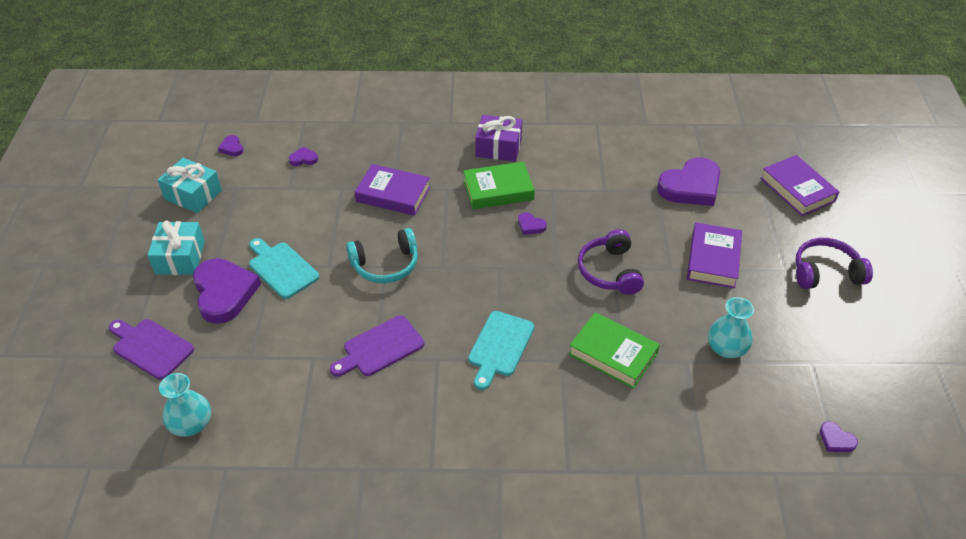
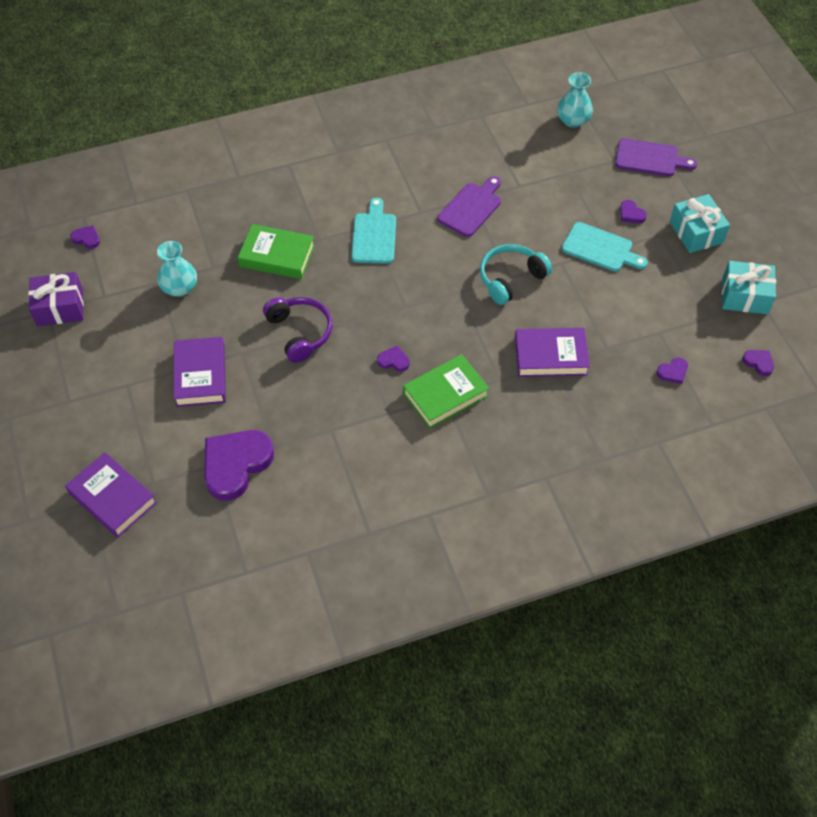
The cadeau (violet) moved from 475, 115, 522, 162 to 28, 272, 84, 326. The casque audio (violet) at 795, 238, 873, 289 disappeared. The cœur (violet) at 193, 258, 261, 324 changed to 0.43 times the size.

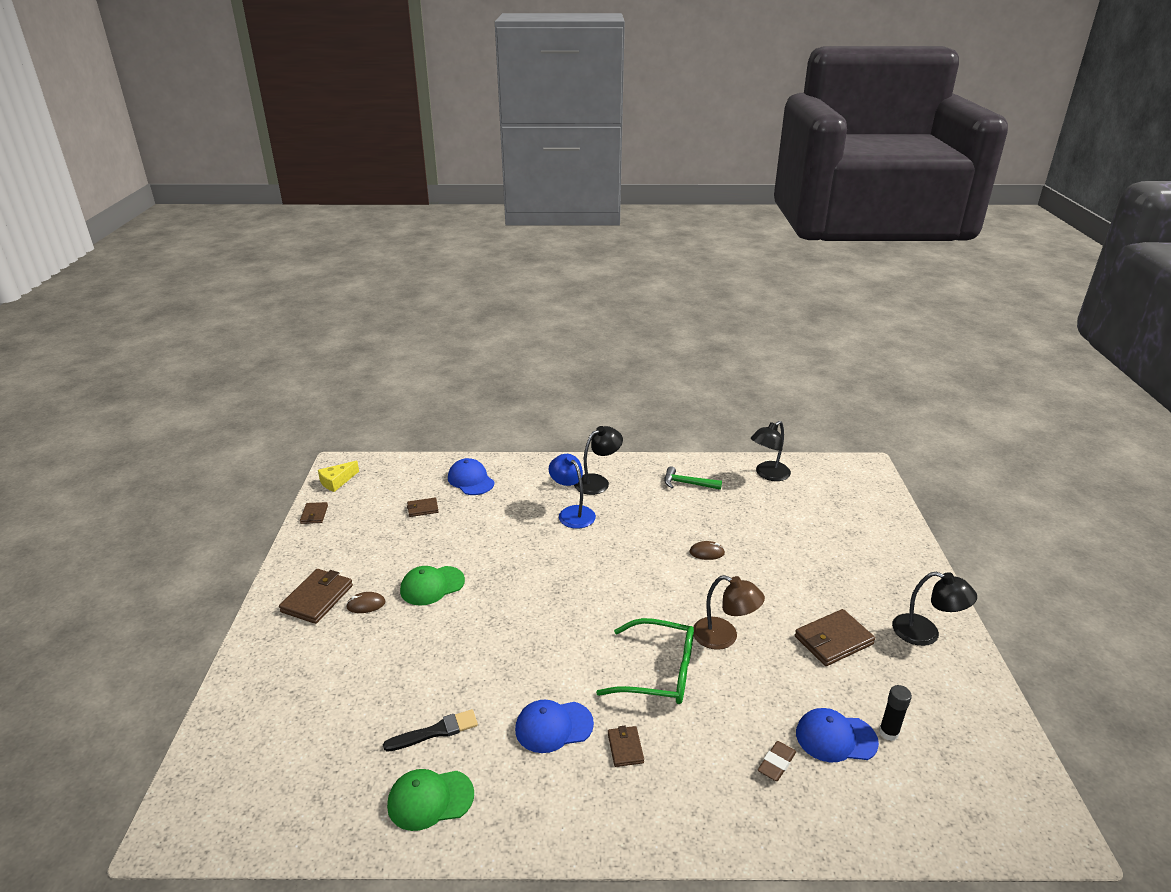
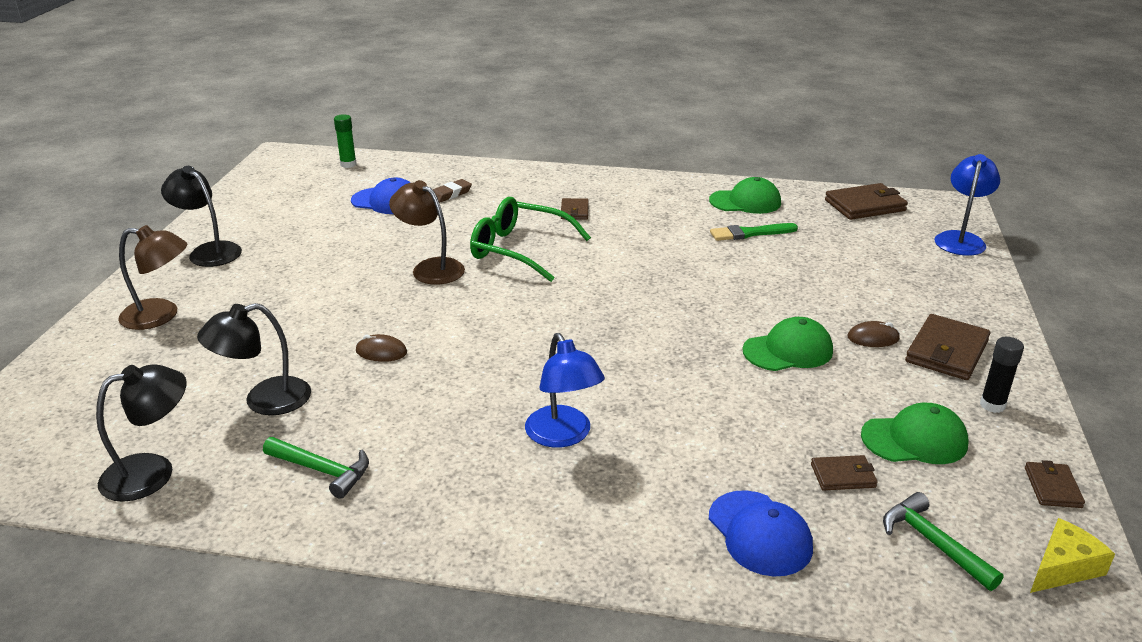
The lampe (noir) moved from 574, 426, 623, 495 to 197, 303, 311, 415. The portefeuille (marron) moved from 795, 609, 875, 666 to 825, 183, 908, 220. The bâton de colle (noir) moved from 879, 685, 912, 741 to 980, 337, 1024, 413. The casquette (bleu) at 515, 700, 594, 753 disappeared. The pinceau (noir) at 383, 709, 478, 752 became the pinceau (vert) at 710, 223, 798, 241. The bâton de colle (vert) at 334, 114, 357, 168 appeared. The lampe (bleu) at 935, 154, 1000, 256 appeared. The lampe (marron) at 118, 225, 188, 330 appeared. The casquette (vert) at 861, 402, 968, 464 appeared. The marteau (vert) at 883, 492, 1004, 591 appeared.

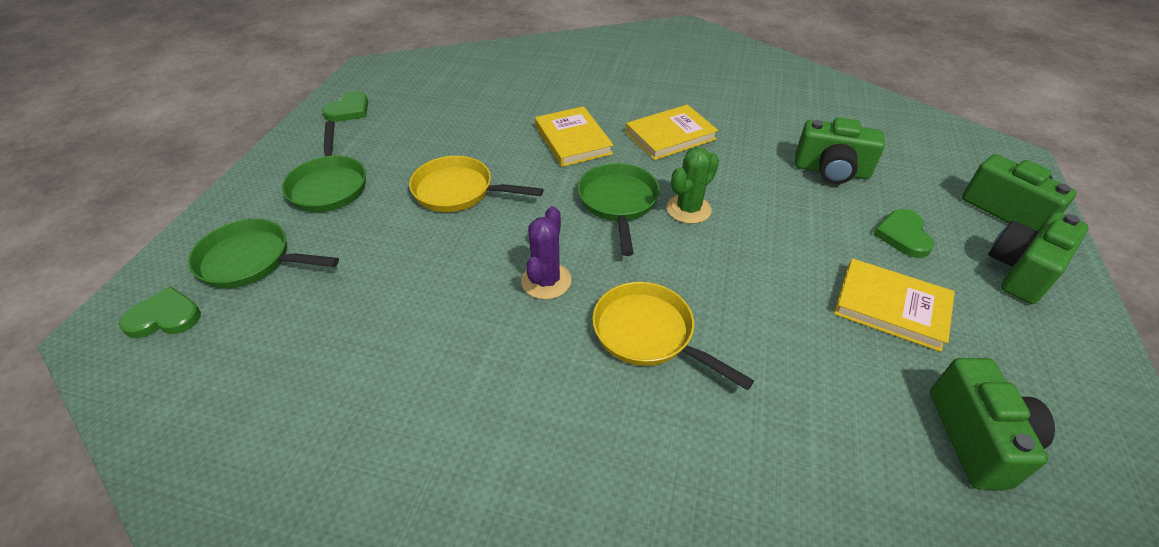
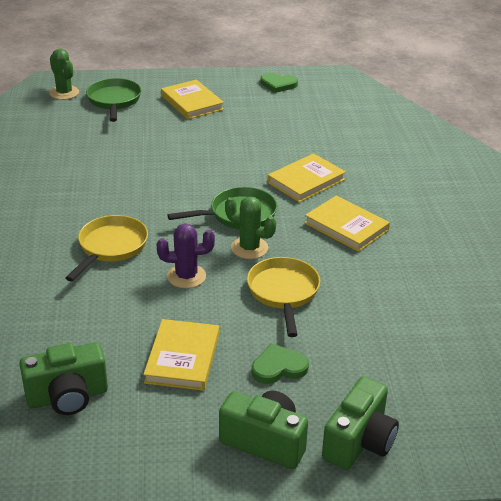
The appareil photo (vert) at 795, 117, 885, 184 disappeared. The poêle (vert) at 282, 121, 366, 212 was replaced by the livre (jaune) at 161, 80, 224, 119. The poêle (jaune) moved from 409, 156, 543, 212 to 247, 257, 320, 337. The cactus (violet) moved from 521, 206, 571, 299 to 157, 223, 215, 288. The cœur (vert) at 119, 286, 201, 338 was replaced by the cactus (vert) at 50, 49, 79, 100.

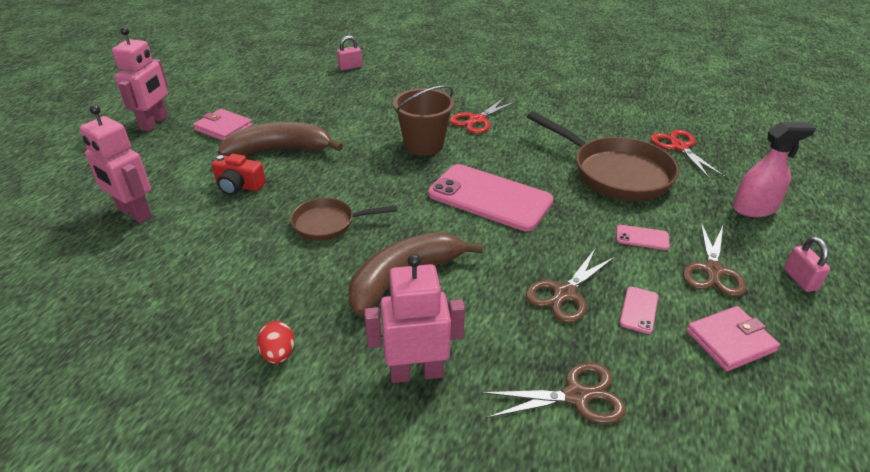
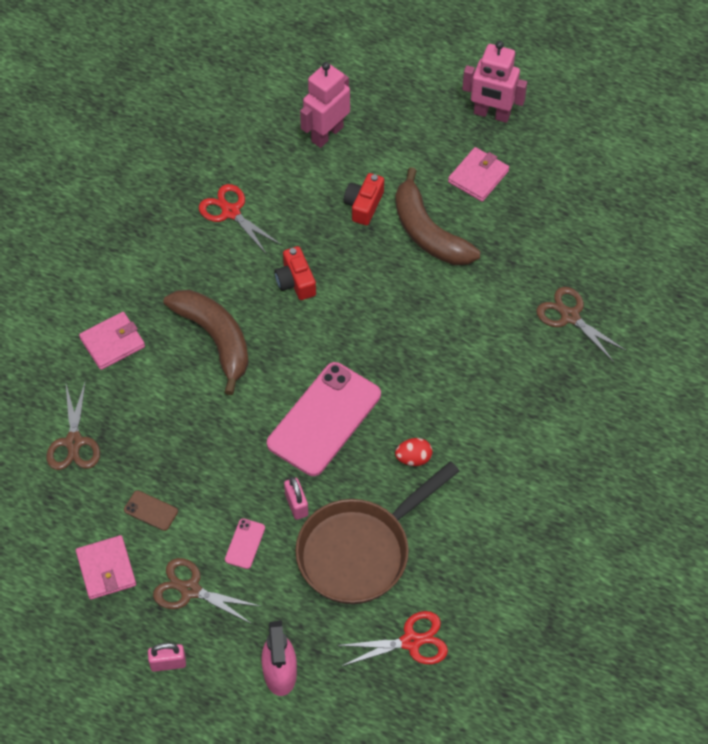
The cadenas (rose) moved from 337, 35, 362, 70 to 284, 477, 308, 520. The seau (marron) at 393, 86, 455, 155 disappeared. The ciseaux (rouge) moved from 450, 98, 517, 134 to 199, 184, 281, 255. The banane (marron) at 218, 122, 343, 156 turned 150 degrees clockwise. The poêle (marron) at 290, 198, 397, 241 was replaced by the appareil photo (rouge) at 274, 246, 316, 300. The ciseaux (marron) moved from 526, 249, 615, 323 to 536, 287, 627, 362. The robot (rose) at 364, 254, 465, 383 was replaced by the portefeuille (rose) at 79, 312, 145, 370. The téléphone (rose) at 620, 287, 658, 334 became the téléphone (marron) at 124, 490, 178, 531. The œuf (rouge) moved from 257, 321, 294, 364 to 395, 438, 432, 466.

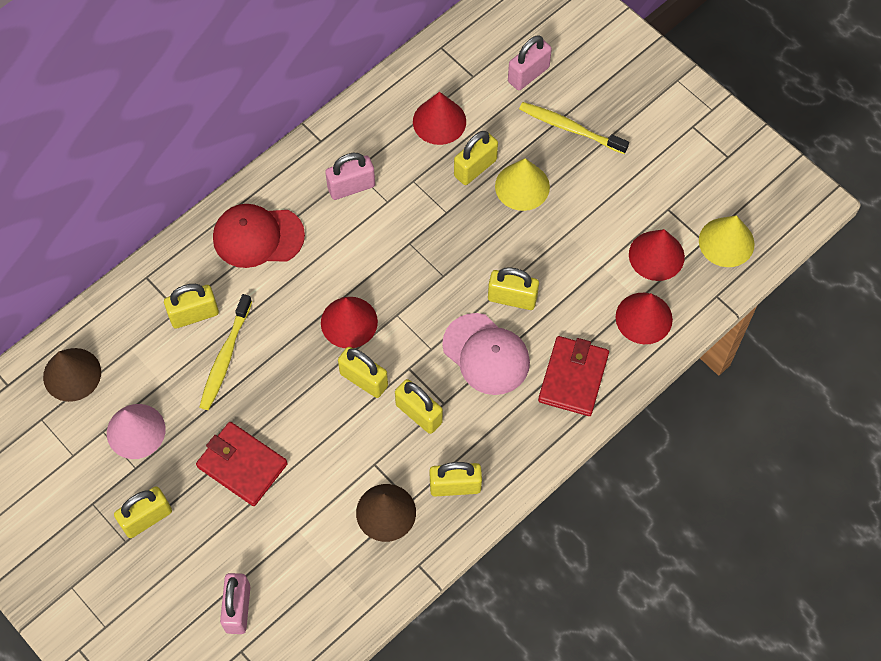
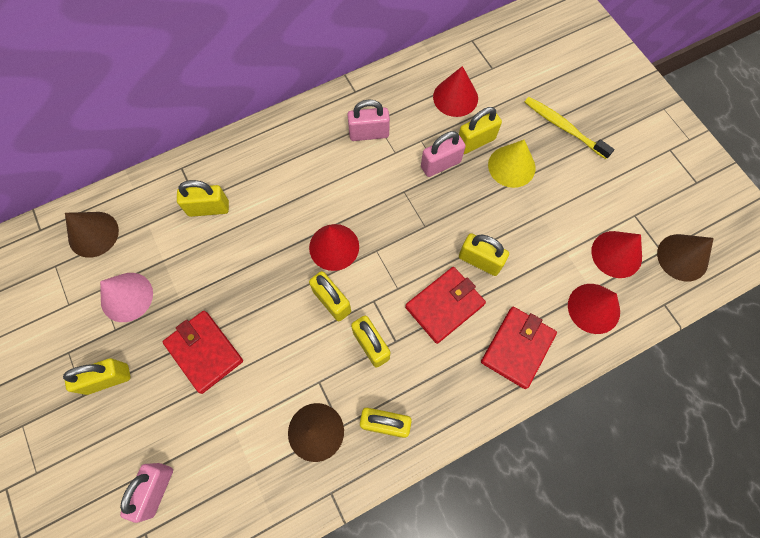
The cadenas (rose) moved from 508, 35, 552, 90 to 421, 131, 466, 177. The casquette (rouge) at 213, 204, 305, 268 disappeared. The cône (jaune) at 699, 215, 755, 267 became the cône (marron) at 657, 234, 714, 282. The brosse à dents (jaune) at 199, 294, 252, 410 disappeared. The casquette (rose) at 442, 313, 530, 395 was replaced by the portefeuille (rouge) at 405, 267, 486, 344.

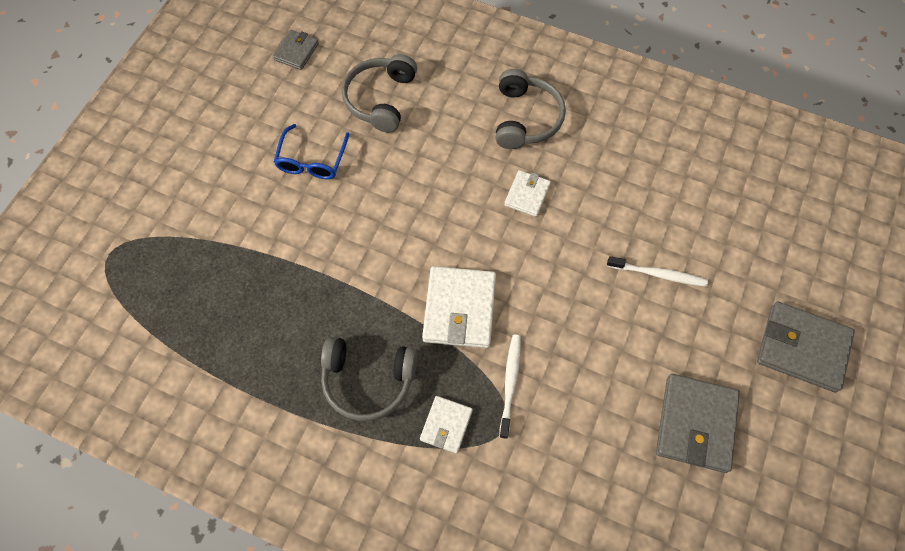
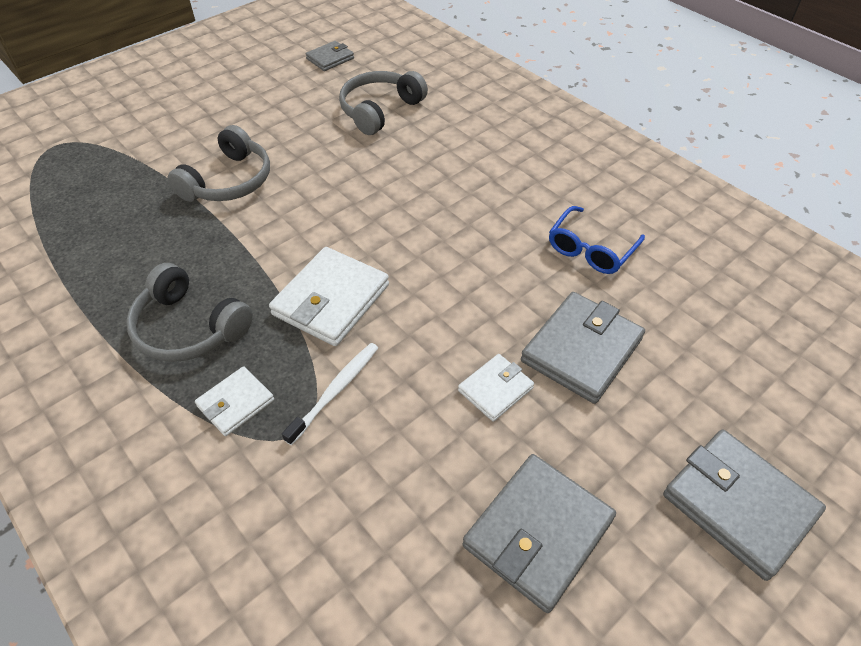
The casque audio (gris) moved from 496, 69, 566, 149 to 168, 125, 270, 202. The lunettes (bleu) moved from 274, 124, 350, 179 to 549, 206, 645, 274. The portefeuille (blanc) moved from 504, 170, 551, 217 to 458, 354, 534, 422. The brosse à dents (blanc) at 607, 256, 708, 287 was replaced by the portefeuille (gris) at 521, 292, 645, 404.

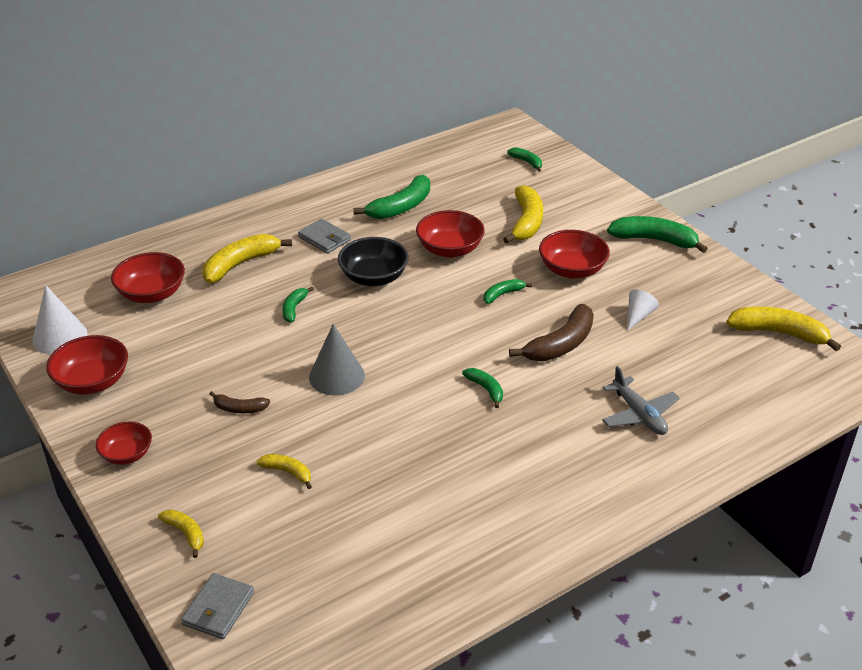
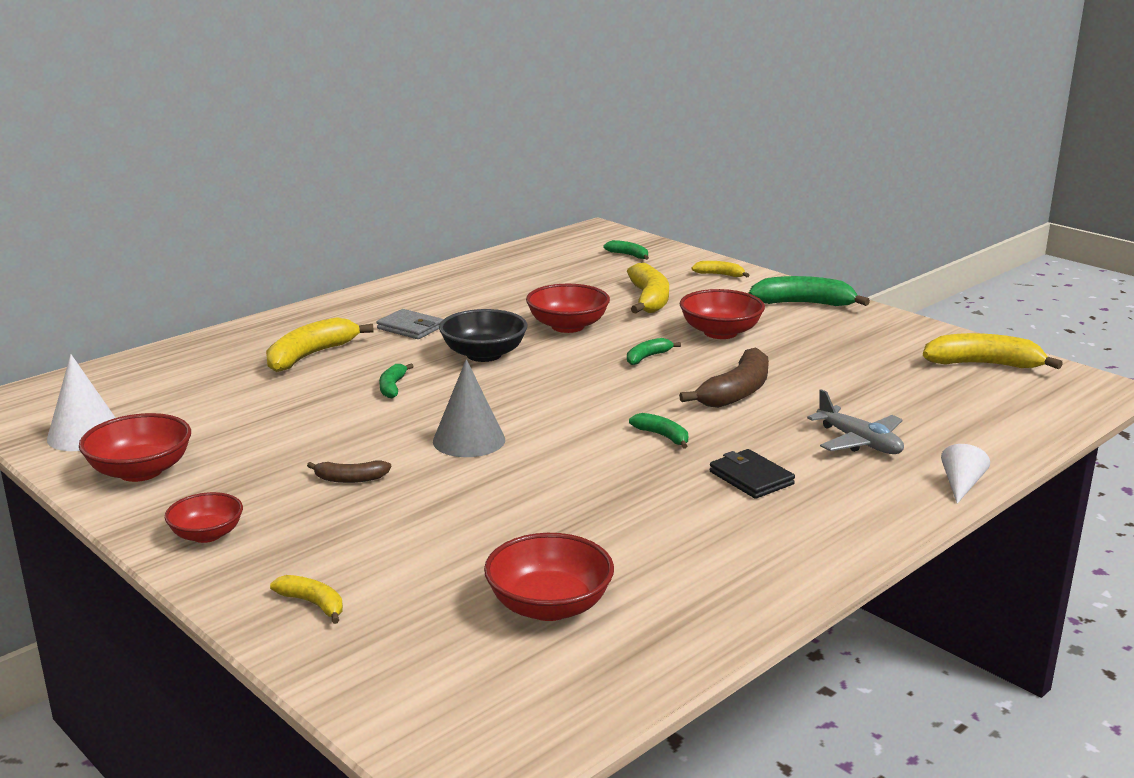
The banane (vert) at 353, 175, 430, 219 disappeared. The bol (rouge) moved from 111, 252, 185, 303 to 484, 533, 614, 621. The cône (blanc) moved from 628, 289, 659, 330 to 941, 444, 990, 504. The banane (jaune) moved from 256, 454, 312, 489 to 692, 261, 749, 277. The portefeuille (gris) at 181, 573, 254, 639 disappeared. The portefeuille (noir) at 709, 449, 795, 499 appeared.

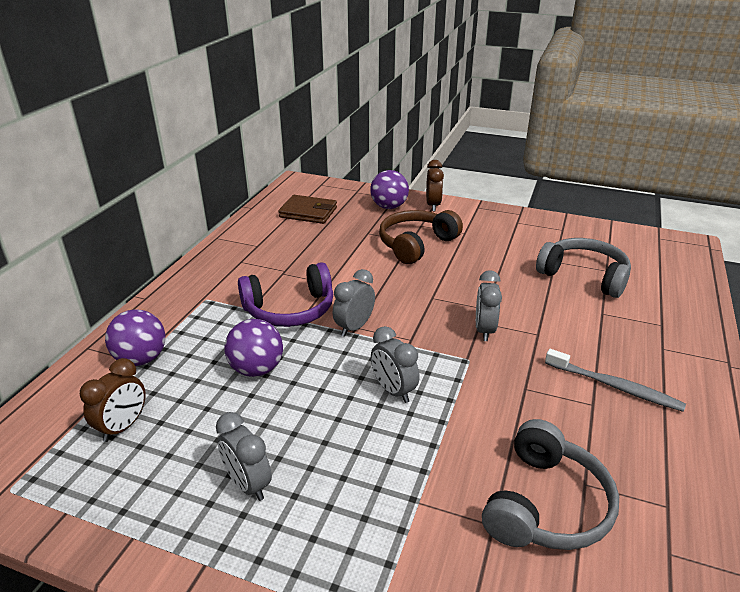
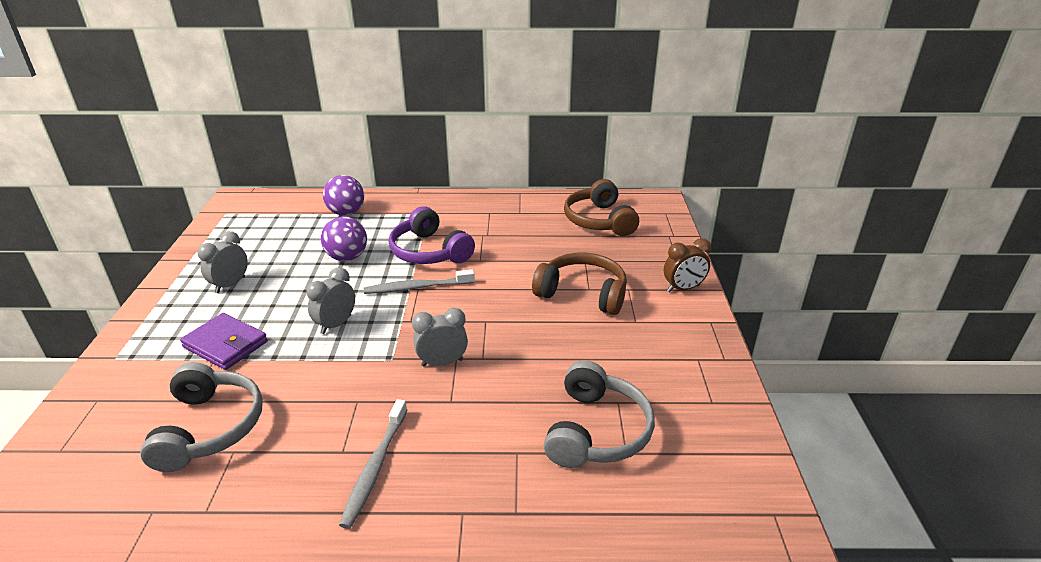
The balle (violet) at 370, 170, 409, 209 disappeared. The portefeuille (marron) at 278, 195, 337, 224 was replaced by the casque audio (marron) at 564, 179, 639, 236. The réveil (gris) at 333, 269, 375, 337 was replaced by the brosse à dents (gris) at 364, 269, 475, 294. The réveil (marron) at 80, 358, 146, 442 disappeared. The casque audio (gris) at 482, 419, 619, 550 turned 105 degrees counterclockwise. The portefeuille (violet) at 180, 313, 268, 370 appeared.

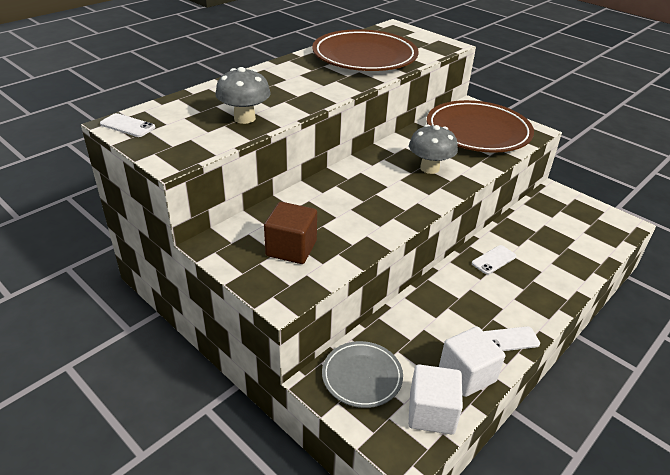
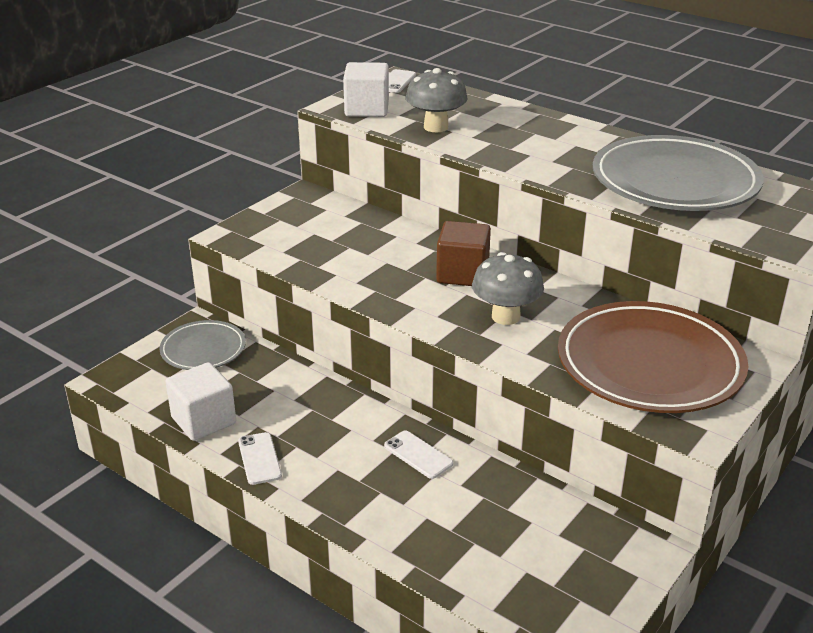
The assiette (marron) at 312, 29, 419, 71 became the assiette (gris) at 593, 135, 764, 211. The cube (marron) moved from 264, 202, 317, 264 to 436, 221, 491, 286. The cube (blanc) moved from 408, 364, 463, 434 to 343, 62, 389, 117.

